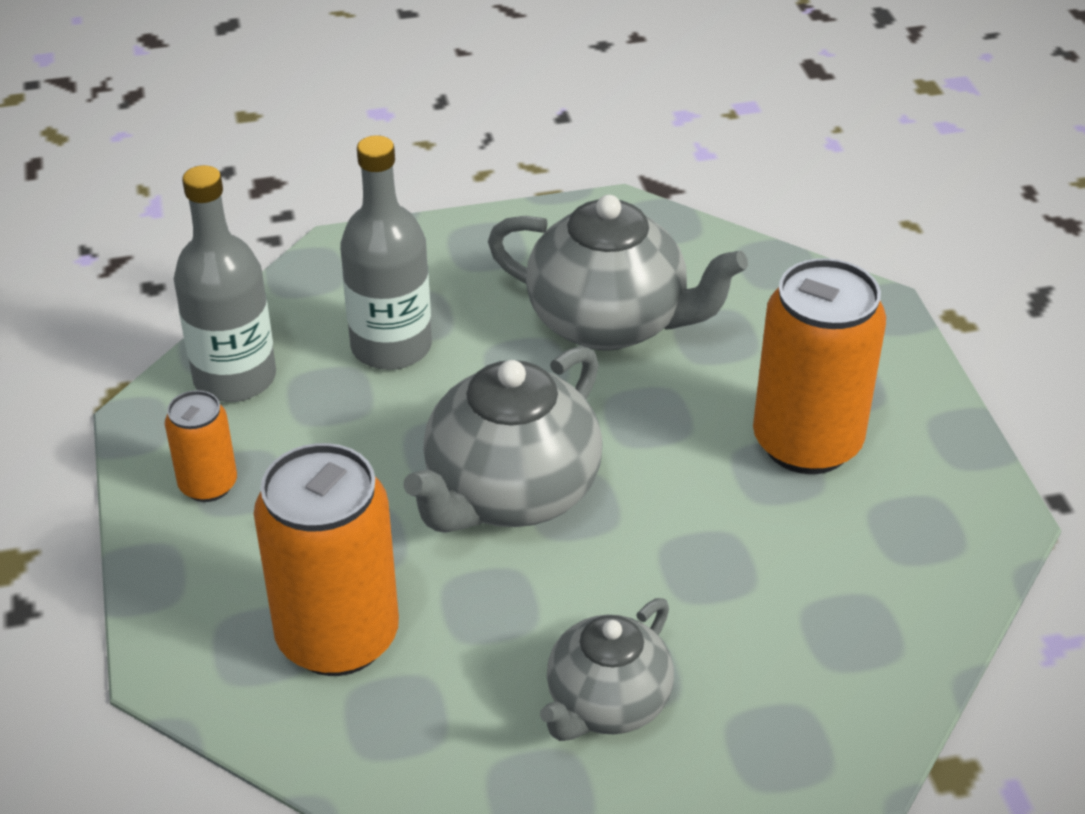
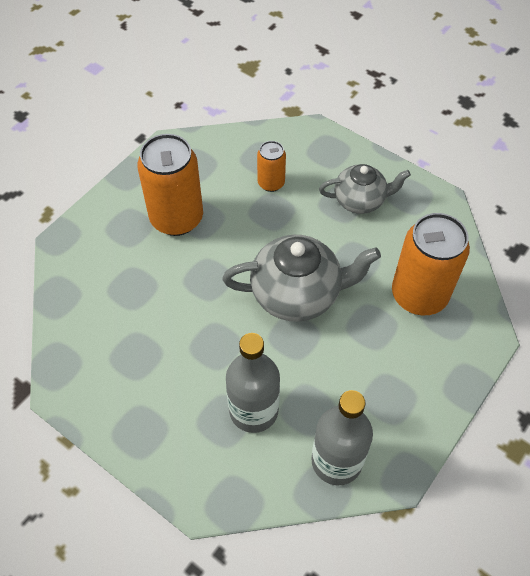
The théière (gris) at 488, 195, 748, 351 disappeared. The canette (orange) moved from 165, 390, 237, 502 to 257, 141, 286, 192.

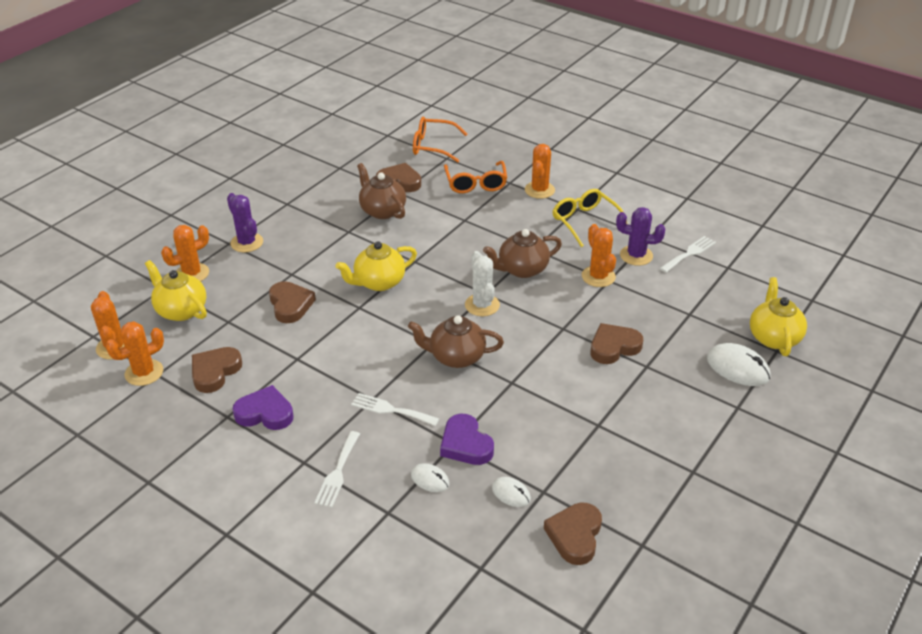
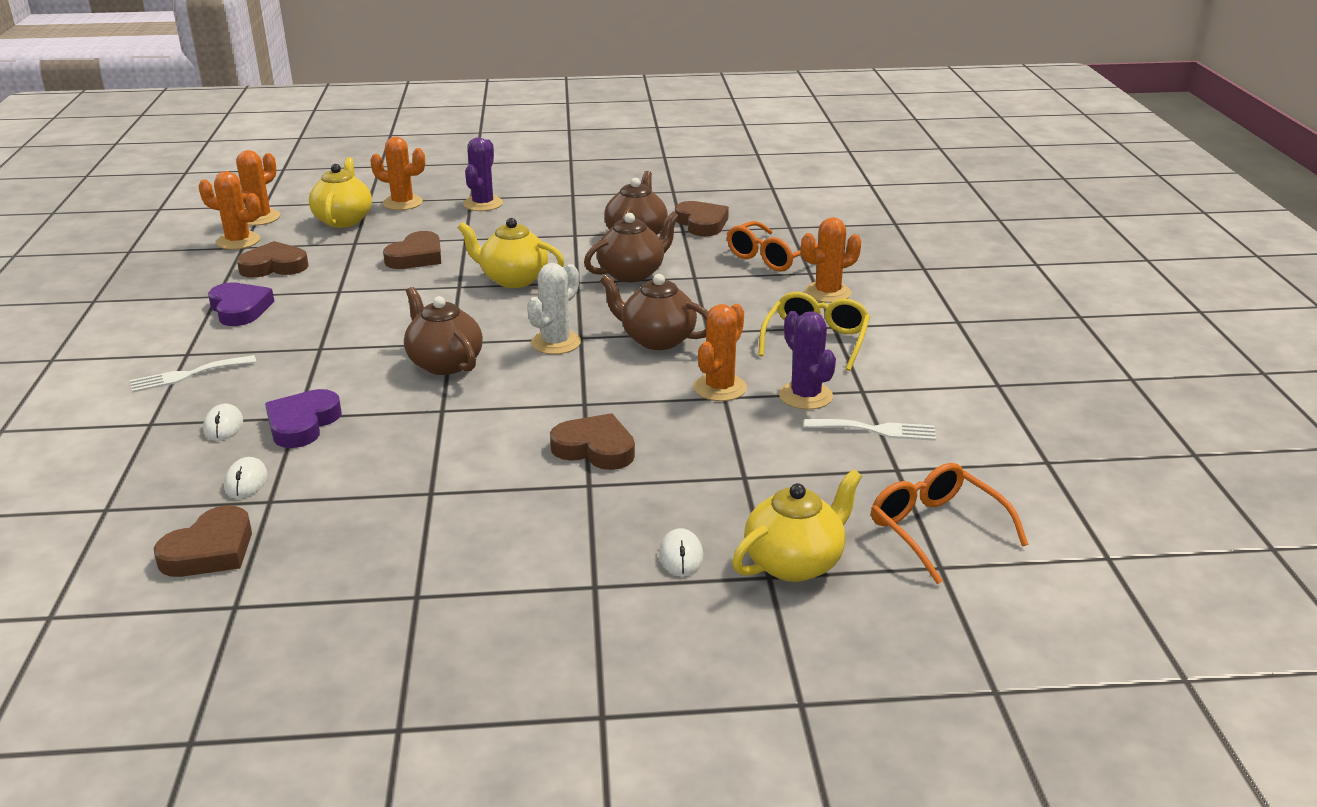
The lunettes (orange) moved from 413, 117, 467, 162 to 871, 463, 1028, 584. The souris (blanc) at 707, 343, 771, 386 changed to 0.58 times the size. The fourchette (blanc) at 351, 393, 439, 426 disappeared. The cœur (marron) at 544, 502, 602, 565 turned 150 degrees clockwise. The théière (marron) at 584, 211, 679, 282 appeared.

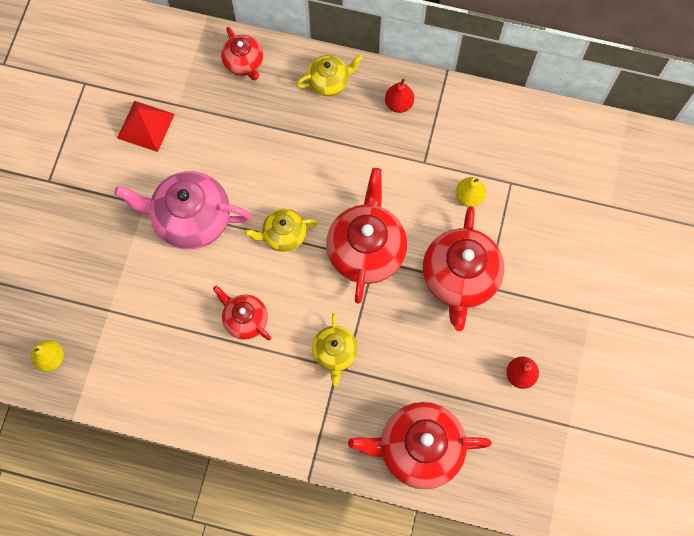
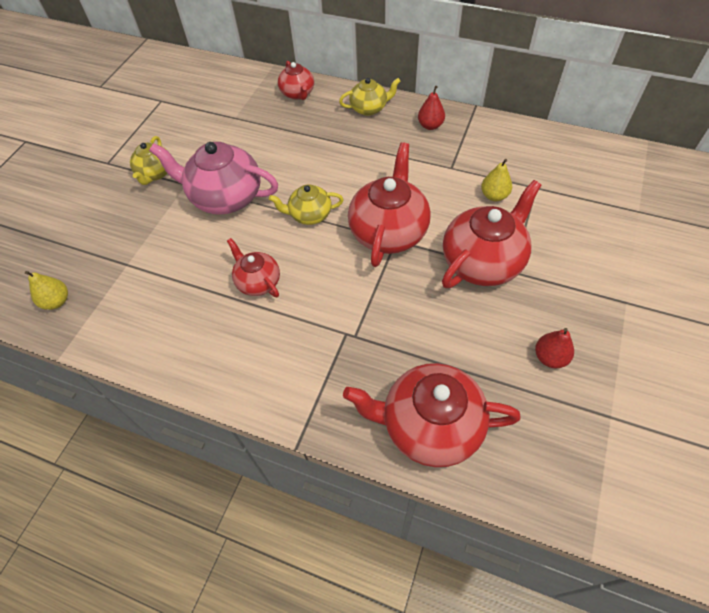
The pyramide (rouge) at 117, 101, 175, 152 disappeared. The théière (rouge) at 423, 206, 504, 331 turned 150 degrees counterclockwise. The théière (jaune) moved from 312, 313, 358, 386 to 130, 136, 168, 185.

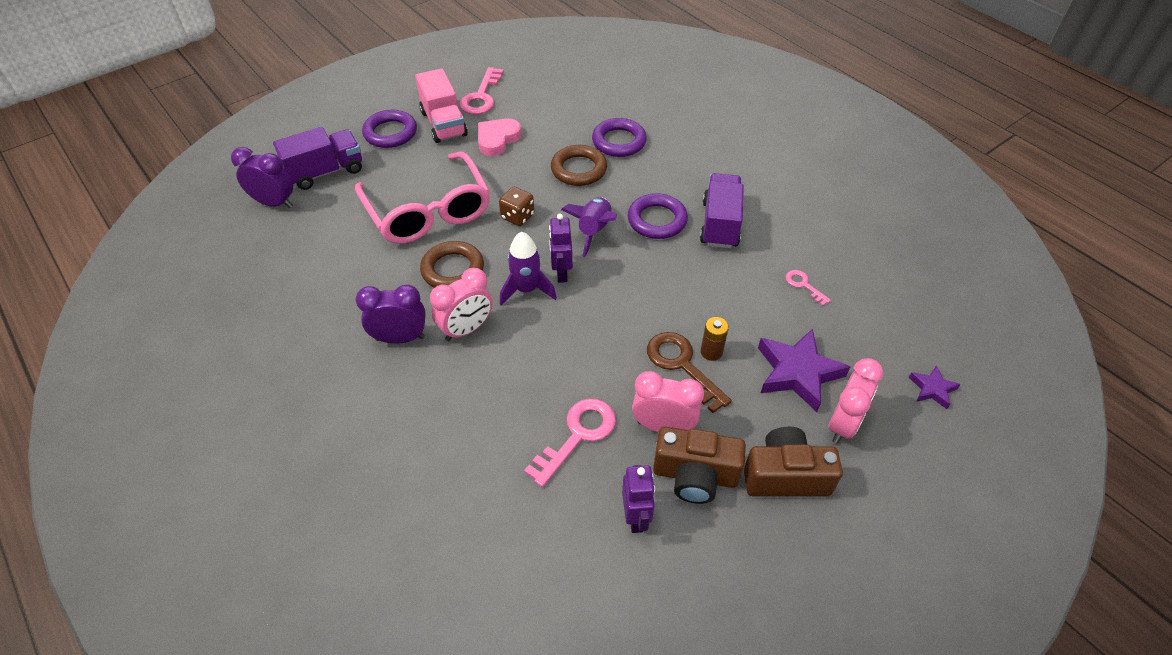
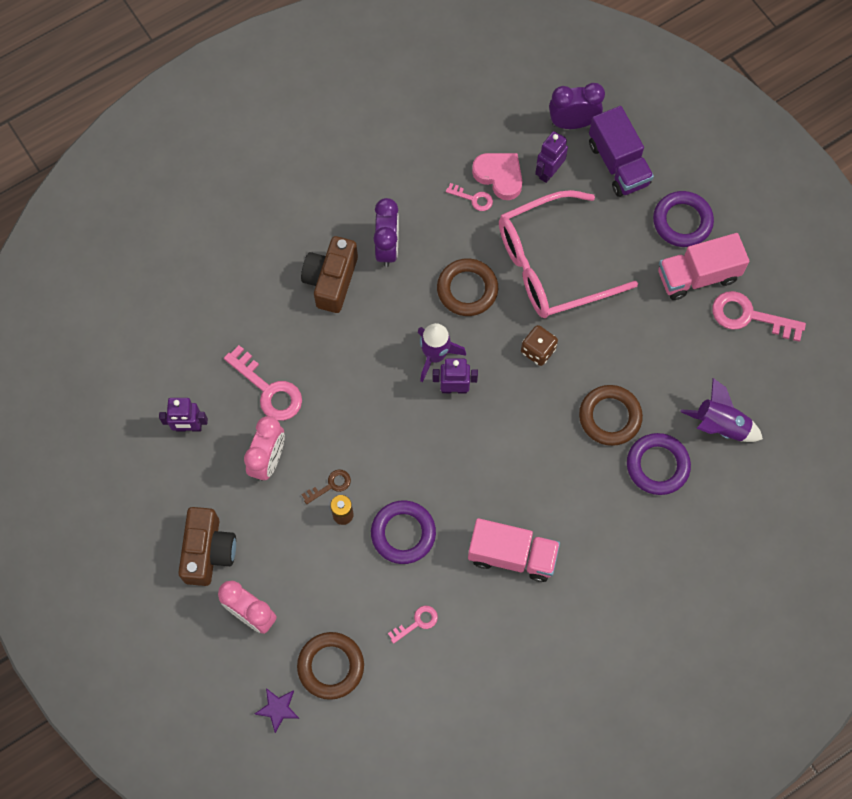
The cœur (rose) moved from 478, 118, 521, 156 to 472, 153, 522, 200. The réveil (violet) at 231, 147, 293, 208 turned 120 degrees counterclockwise. The camion (violet) at 700, 173, 744, 248 became the camion (rose) at 468, 518, 560, 582. The anneau (violet) moved from 628, 193, 688, 239 to 371, 500, 436, 564. The fusée (violet) moved from 561, 197, 617, 257 to 680, 378, 763, 442. The réveil (rose) at 430, 268, 493, 341 disappeared. The étoile (violet) at 758, 328, 850, 412 disappeared. The clé (marron) at 647, 332, 732, 413 changed to 0.53 times the size. The appareil photo (marron) moved from 653, 427, 746, 504 to 301, 236, 358, 313. The robot (violet) at 535, 131, 568, 183 appeared. The clé (rose) at 446, 183, 493, 211 appeared. The anneau (marron) at 297, 632, 364, 700 appeared.

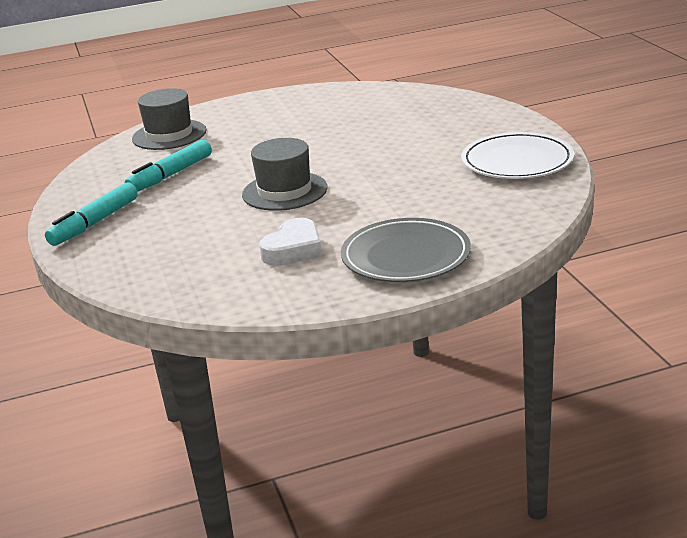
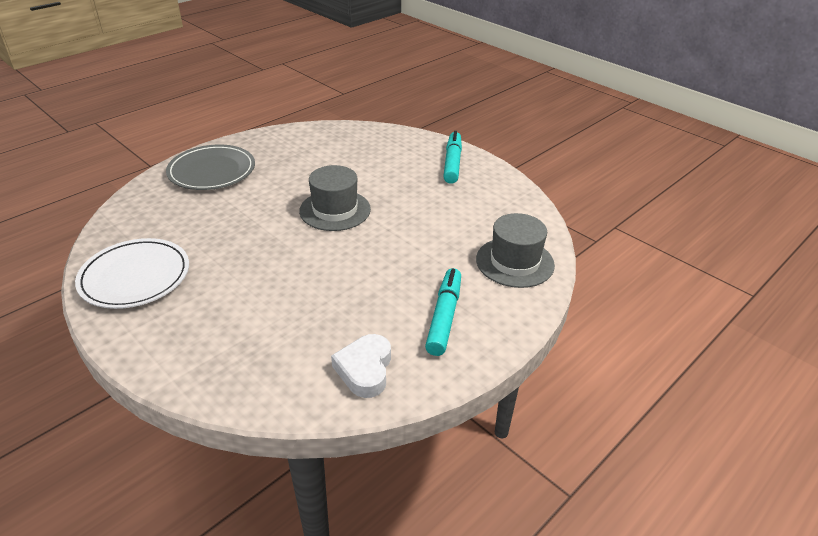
The feutre (turquoise) moved from 125, 140, 212, 192 to 425, 268, 461, 356. The cœur (blanc) moved from 259, 218, 322, 266 to 331, 334, 391, 398.

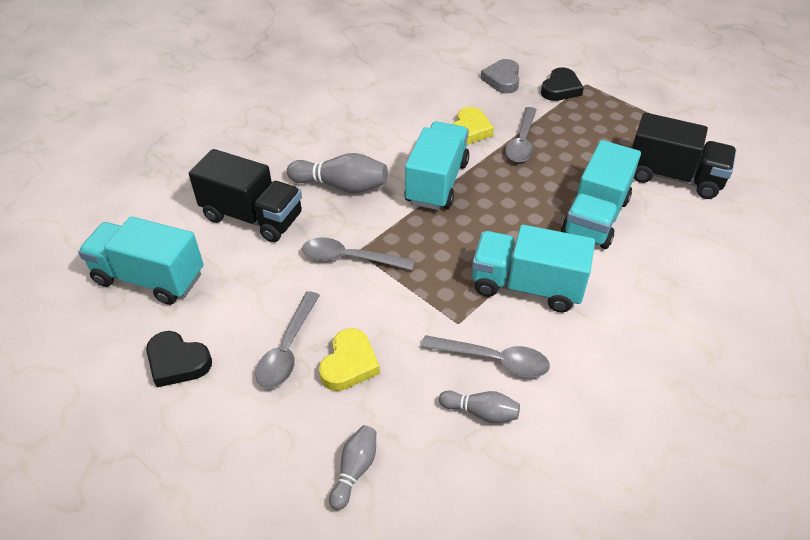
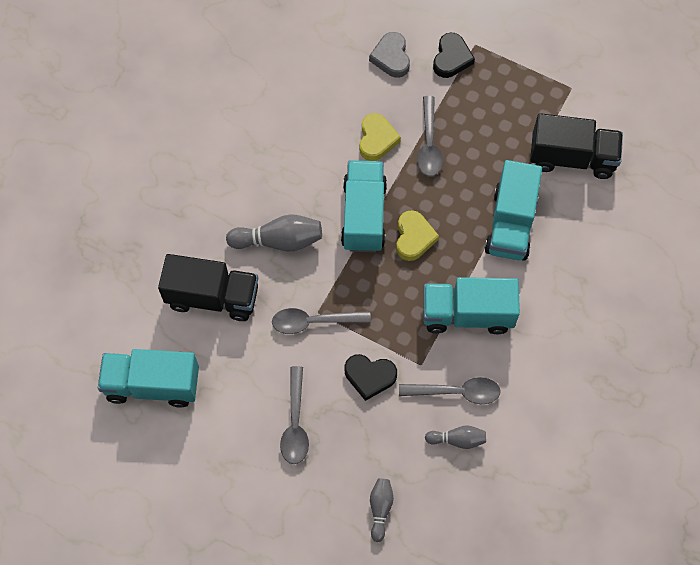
The cœur (jaune) moved from 319, 328, 380, 391 to 396, 210, 439, 261. The cœur (noir) moved from 146, 331, 212, 387 to 345, 354, 397, 401.

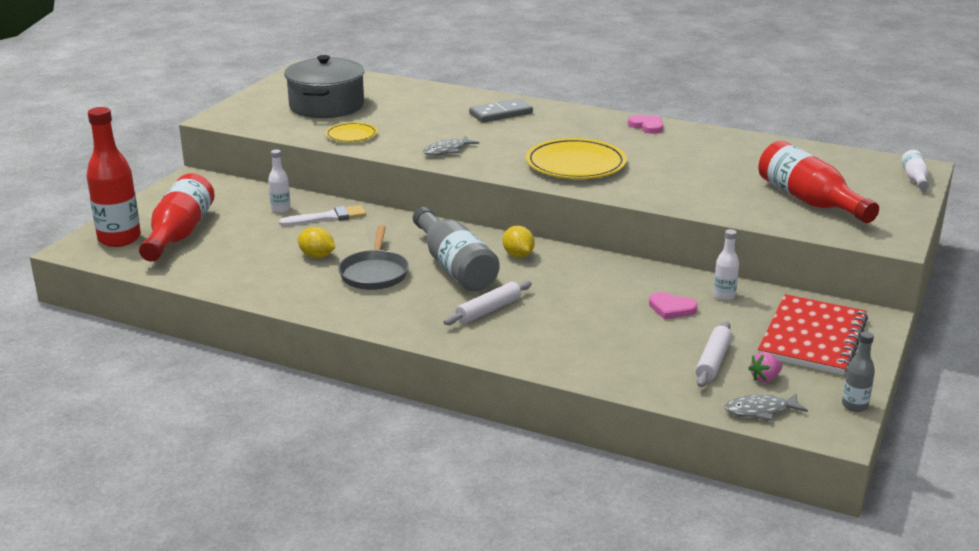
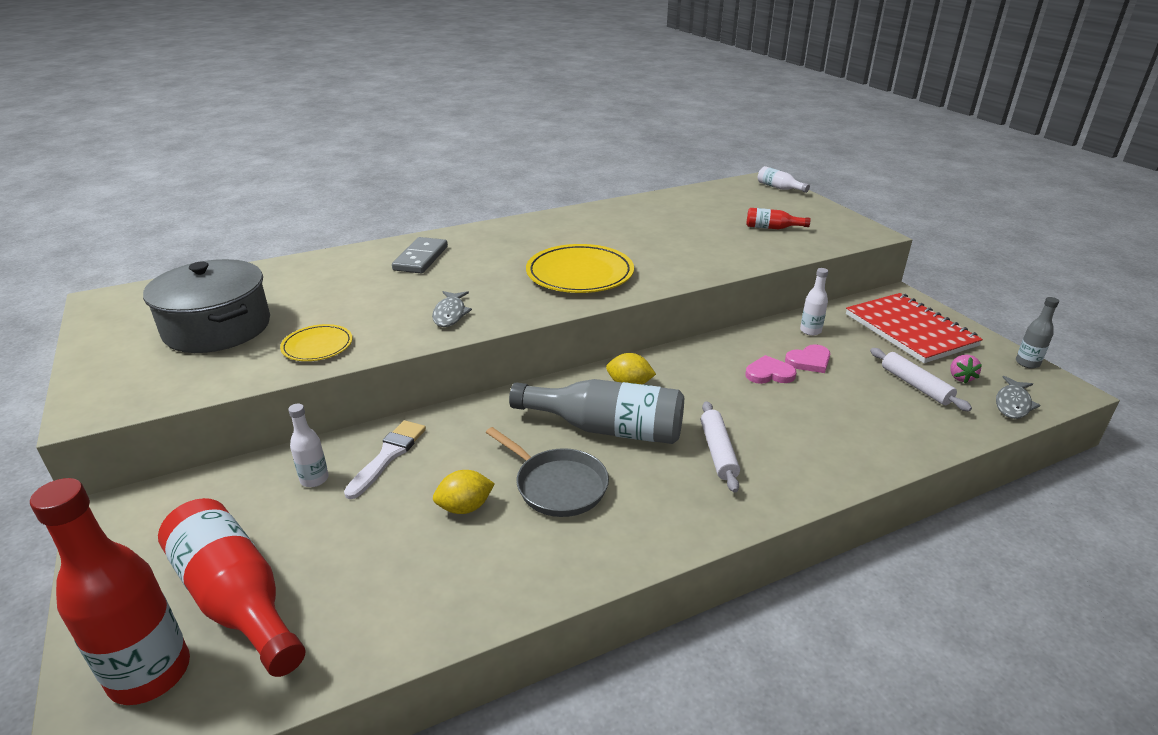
The cœur (rose) moved from 628, 115, 663, 134 to 745, 355, 797, 384. The bouteille (rouge) at 758, 141, 879, 223 changed to 0.48 times the size.

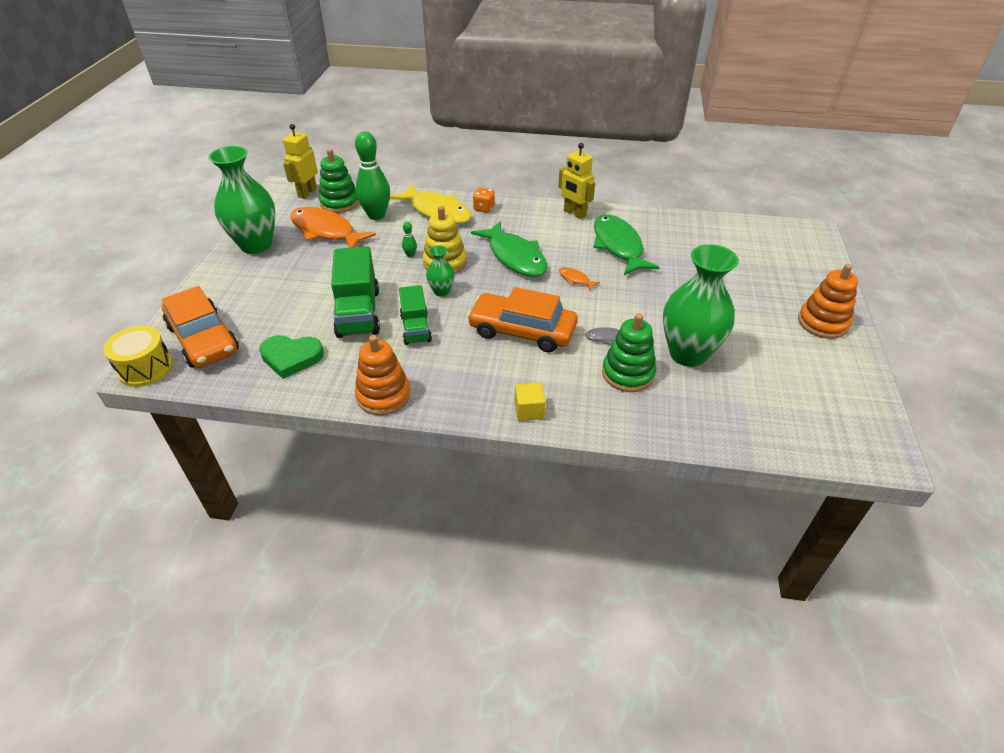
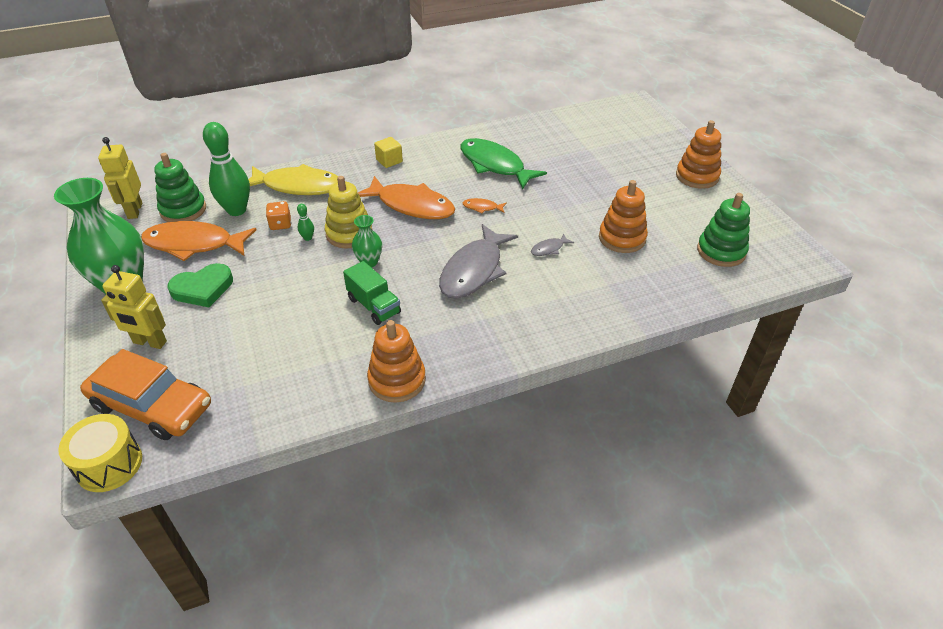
The robot (jaune) moved from 558, 143, 595, 219 to 101, 265, 167, 349. The dé (orange) moved from 473, 188, 495, 213 to 266, 201, 291, 230. The poisson (vert) at 471, 221, 548, 277 became the poisson (orange) at 358, 176, 455, 219. The vase (vert) at 663, 244, 739, 367 was replaced by the jouet à empiler (orange) at 599, 180, 648, 253. The camion (vert) at 331, 246, 380, 338 disappeared. The voiture (orange) at 467, 287, 578, 352 was replaced by the poisson (gris) at 439, 224, 518, 299. The jouet à empiler (vert) moved from 602, 314, 656, 392 to 697, 193, 750, 267. The cœur (vert) moved from 259, 335, 324, 379 to 168, 263, 233, 307. The cube (jaune) moved from 515, 382, 546, 421 to 374, 137, 403, 168.

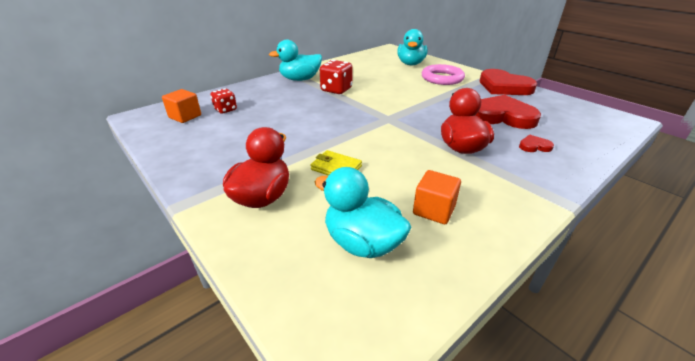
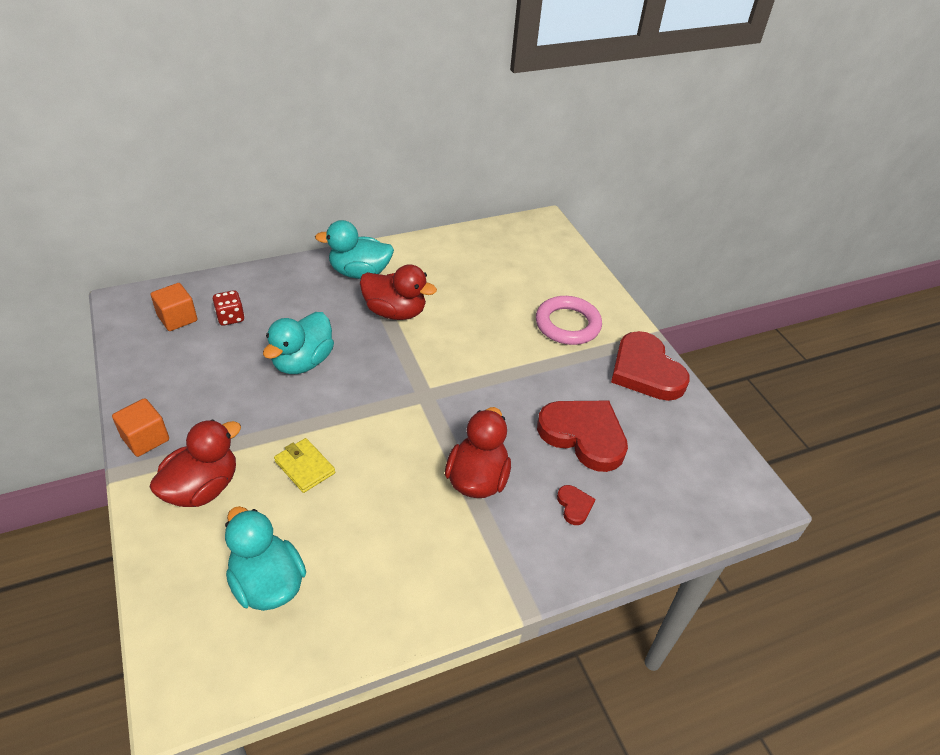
The canard (turquoise) moved from 397, 29, 427, 65 to 263, 312, 334, 374. The dé (rouge) at 320, 60, 353, 94 was replaced by the canard (rouge) at 360, 264, 437, 320. The cœur (rouge) at 519, 135, 554, 152 turned 60 degrees clockwise. The cube (orange) moved from 413, 170, 461, 224 to 112, 398, 169, 457.

